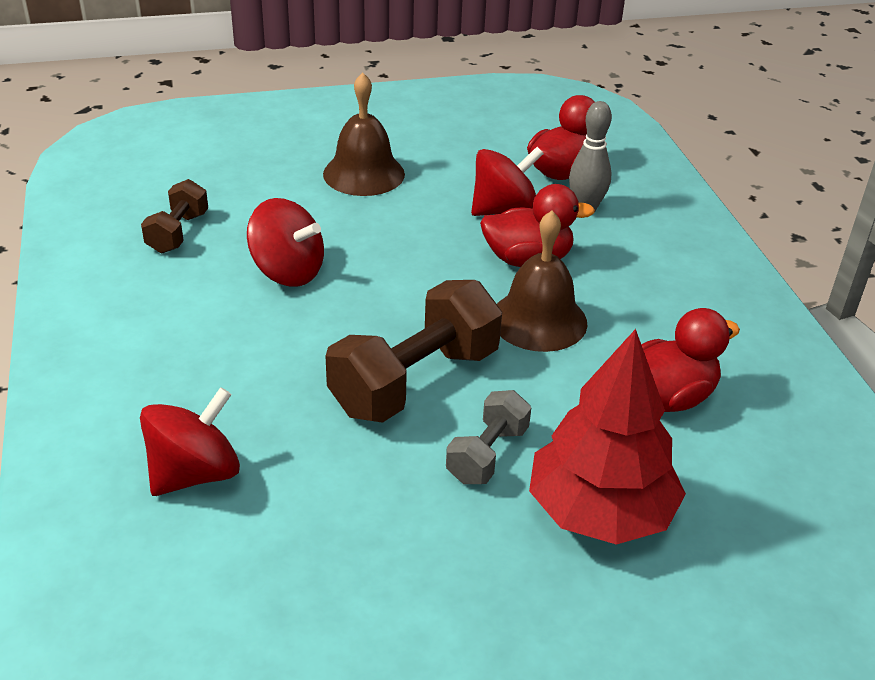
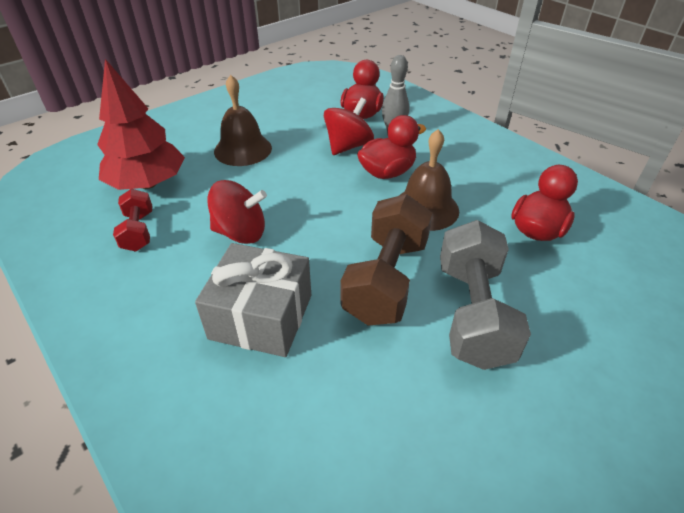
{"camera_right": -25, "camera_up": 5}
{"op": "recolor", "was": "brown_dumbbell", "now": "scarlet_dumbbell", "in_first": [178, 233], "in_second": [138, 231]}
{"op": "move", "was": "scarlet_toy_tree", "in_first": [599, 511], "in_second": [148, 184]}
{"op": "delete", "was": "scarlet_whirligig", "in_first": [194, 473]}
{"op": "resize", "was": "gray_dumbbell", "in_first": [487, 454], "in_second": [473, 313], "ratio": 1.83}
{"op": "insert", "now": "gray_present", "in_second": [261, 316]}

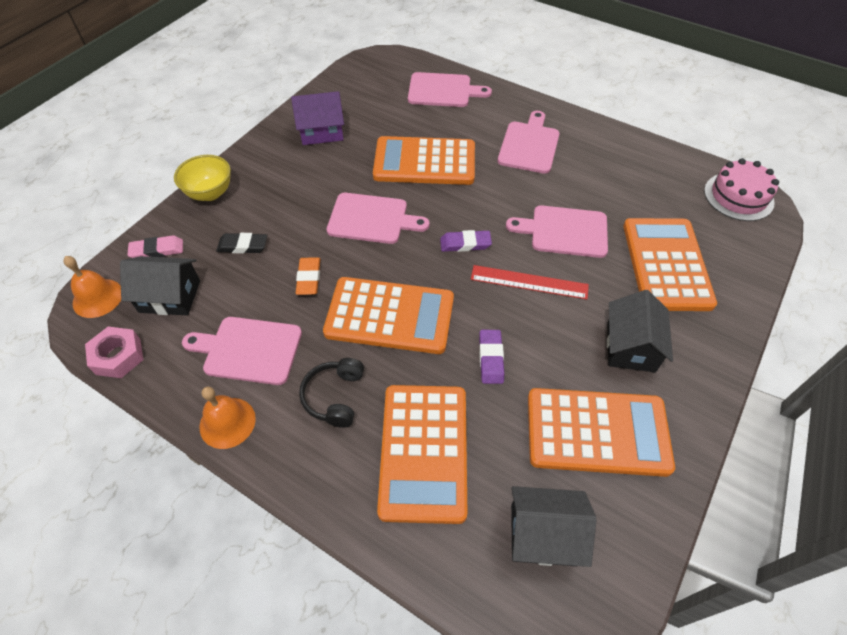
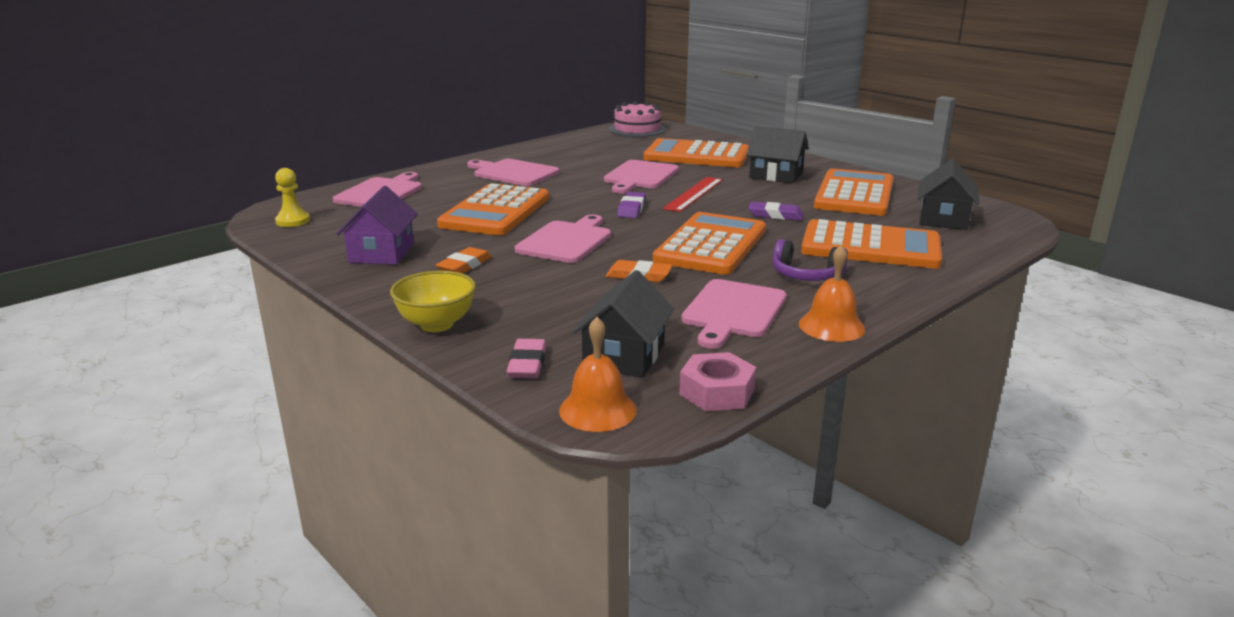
{"camera_right": -75, "camera_up": -30}
{"op": "delete", "was": "black_eraser", "in_first": [243, 246]}
{"op": "recolor", "was": "black_headphones", "now": "royal_purple_headphones", "in_first": [334, 396], "in_second": [806, 275]}
{"op": "insert", "now": "golden_chess_pawn", "in_second": [293, 221]}
{"op": "insert", "now": "orange-coloured_eraser", "in_second": [464, 266]}

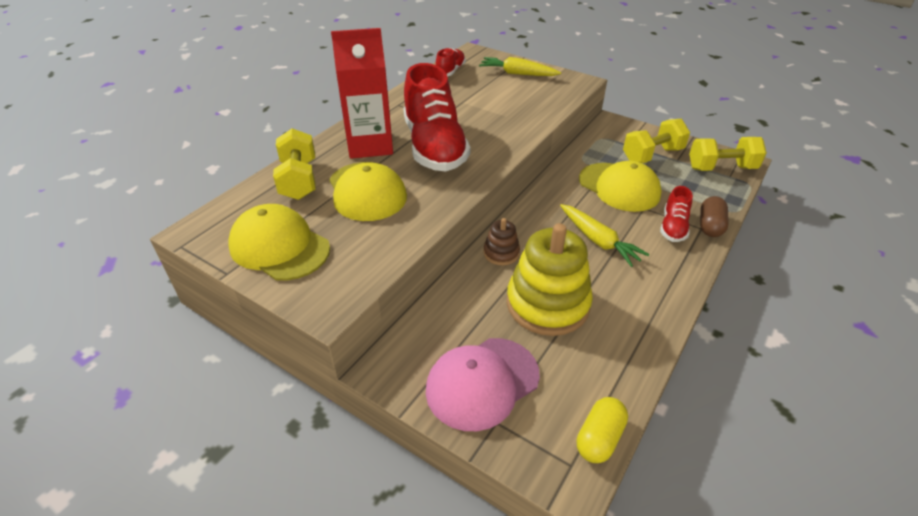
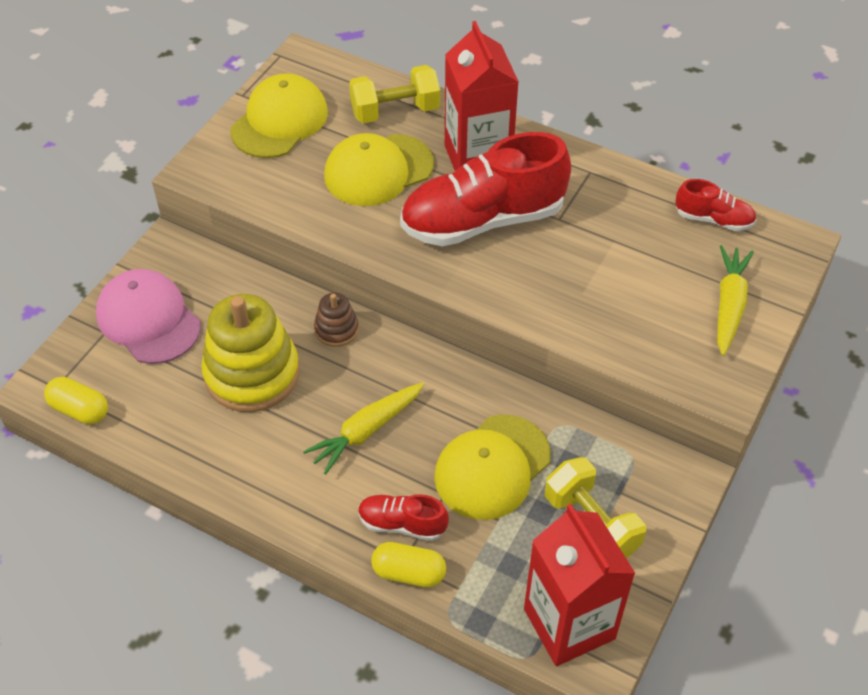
{"camera_right": 85, "camera_up": 10}
{"op": "replace", "was": "golden_dumbbell", "now": "scarlet_juice_carton", "in_first": [721, 168], "in_second": [569, 624]}
{"op": "recolor", "was": "brown_pill_shape", "now": "golden_pill_shape", "in_first": [710, 226], "in_second": [409, 573]}

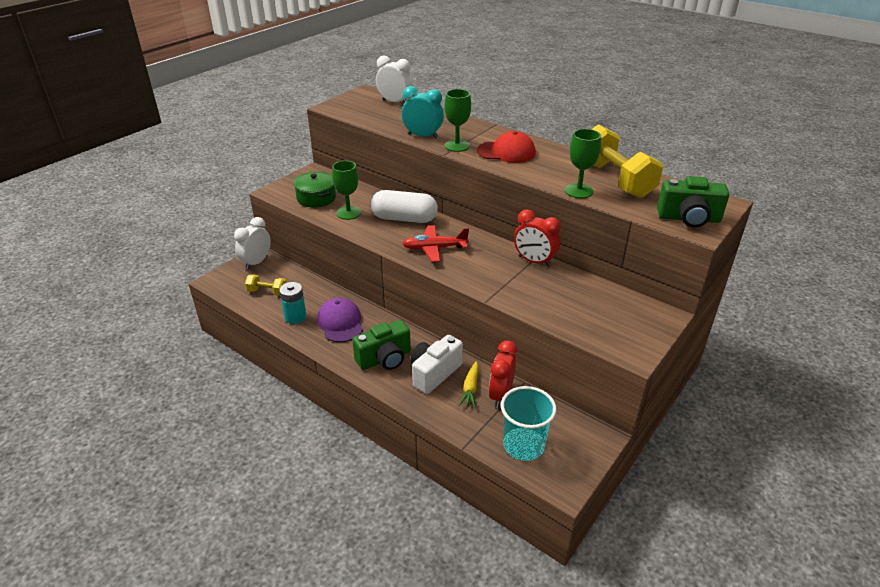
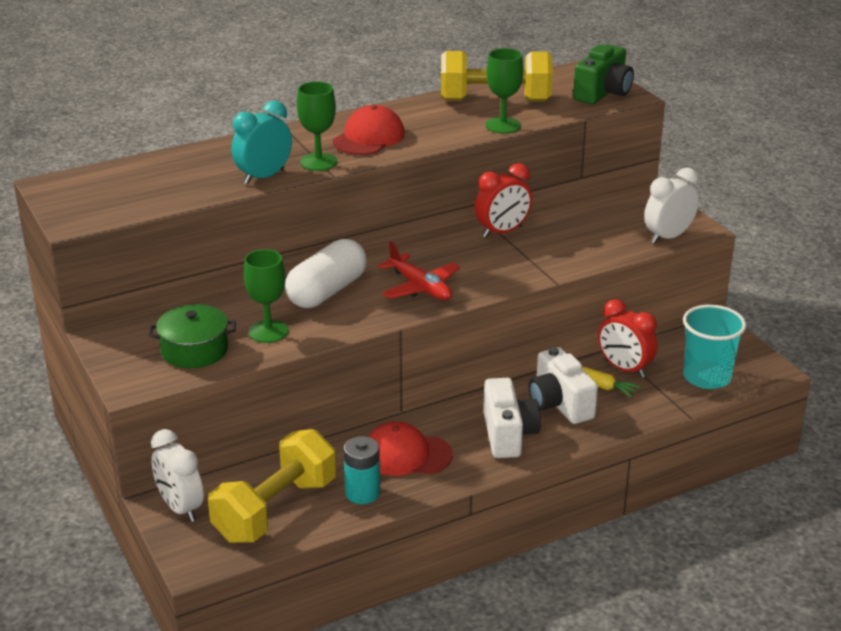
{"camera_right": -65, "camera_up": -5}
{"op": "move", "was": "snow-white_alarm_clock", "in_first": [395, 102], "in_second": [668, 237]}
{"op": "rotate", "was": "scarlet_toy_plane", "in_first": [434, 248], "in_second": [420, 287], "clockwise": -60}
{"op": "resize", "was": "golden_dumbbell", "in_first": [267, 292], "in_second": [275, 510], "ratio": 2.05}
{"op": "recolor", "was": "royal_purple_baseball_cap", "now": "scarlet_baseball_cap", "in_first": [340, 322], "in_second": [406, 455]}
{"op": "recolor", "was": "green_camera", "now": "snow-white_camera", "in_first": [384, 359], "in_second": [508, 434]}

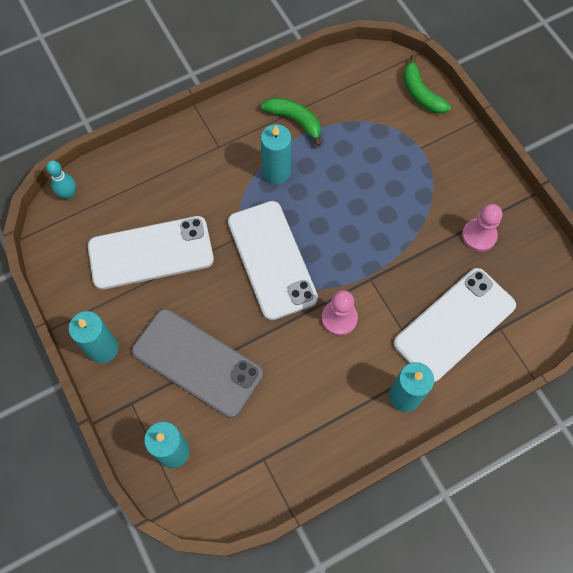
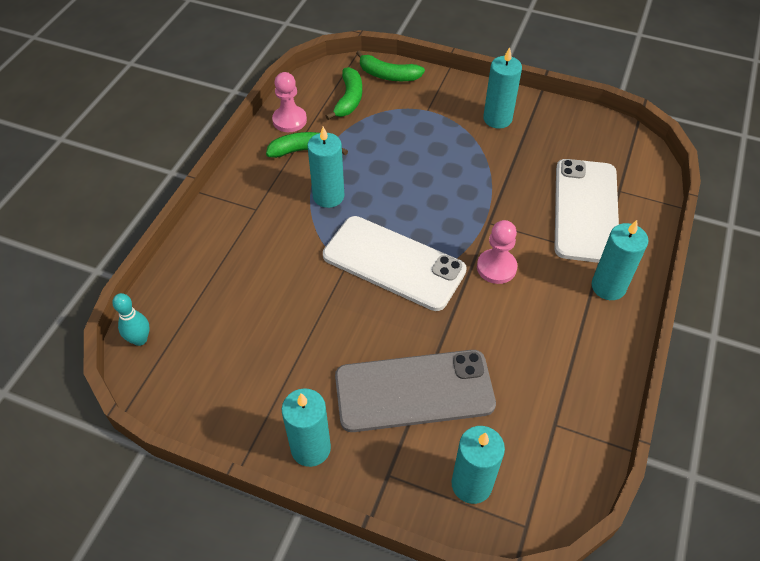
{"camera_right": -40, "camera_up": -15}
{"op": "move", "was": "rosy_chess_pawn", "in_first": [479, 236], "in_second": [289, 120]}
{"op": "delete", "was": "snow-white_phone", "in_first": [151, 253]}
{"op": "insert", "now": "aqua_wax_candle", "in_second": [497, 119]}
{"op": "insert", "now": "green_banana", "in_second": [349, 99]}

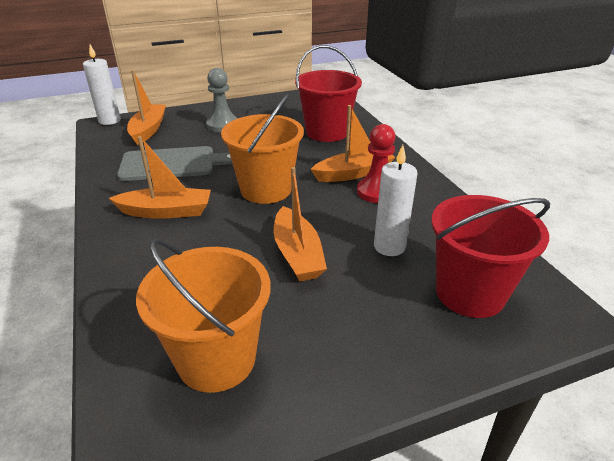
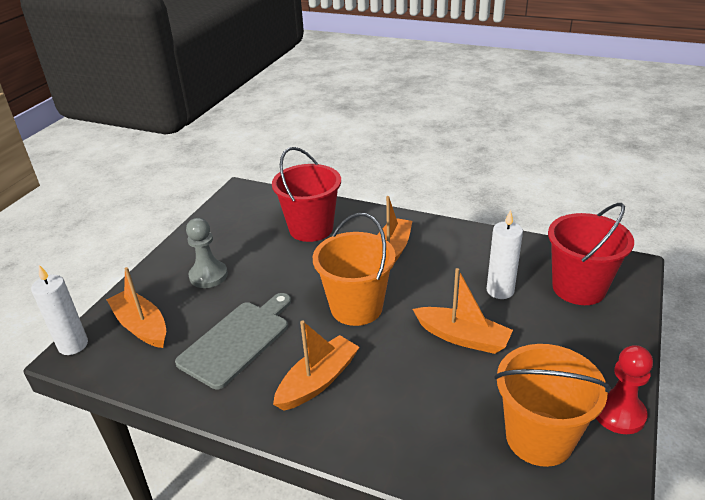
{"camera_right": -45, "camera_up": 0}
{"op": "move", "was": "scarlet_chess_pawn", "in_first": [376, 192], "in_second": [618, 413]}

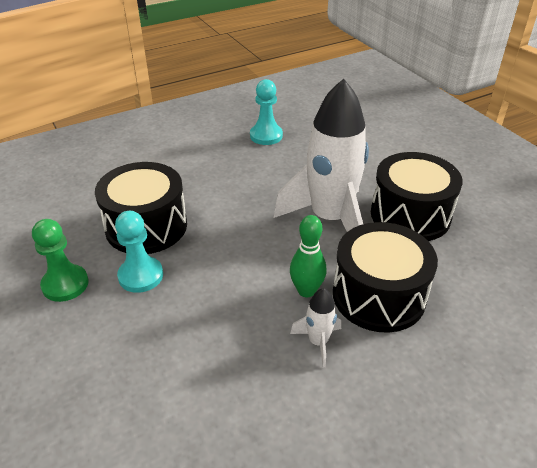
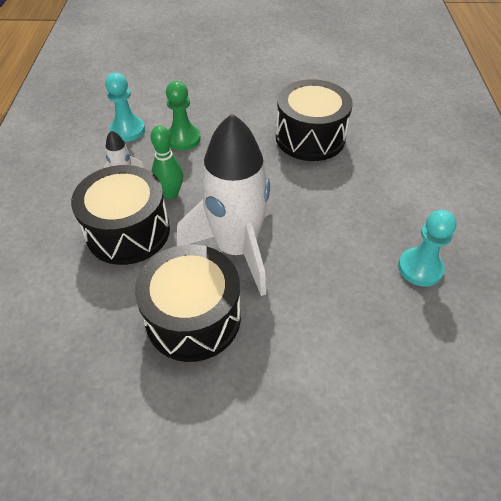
{"camera_right": 120, "camera_up": 10}
{"op": "move", "was": "aqua_chess_pawn", "in_first": [141, 276], "in_second": [127, 130]}
{"op": "move", "was": "green_chess_pawn", "in_first": [65, 284], "in_second": [183, 139]}

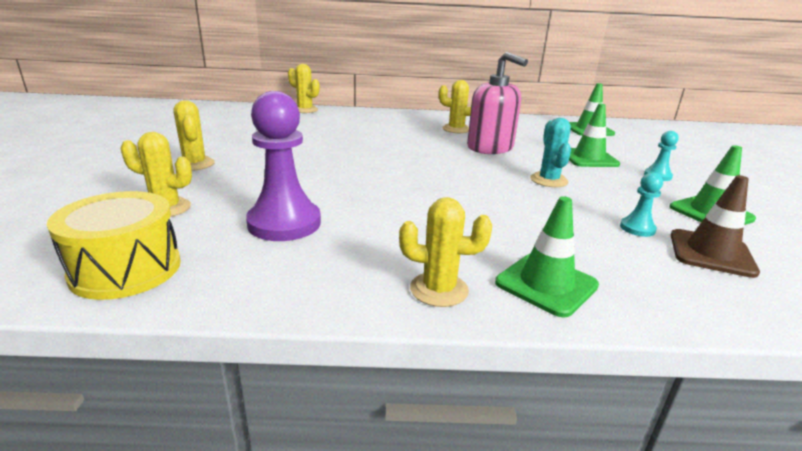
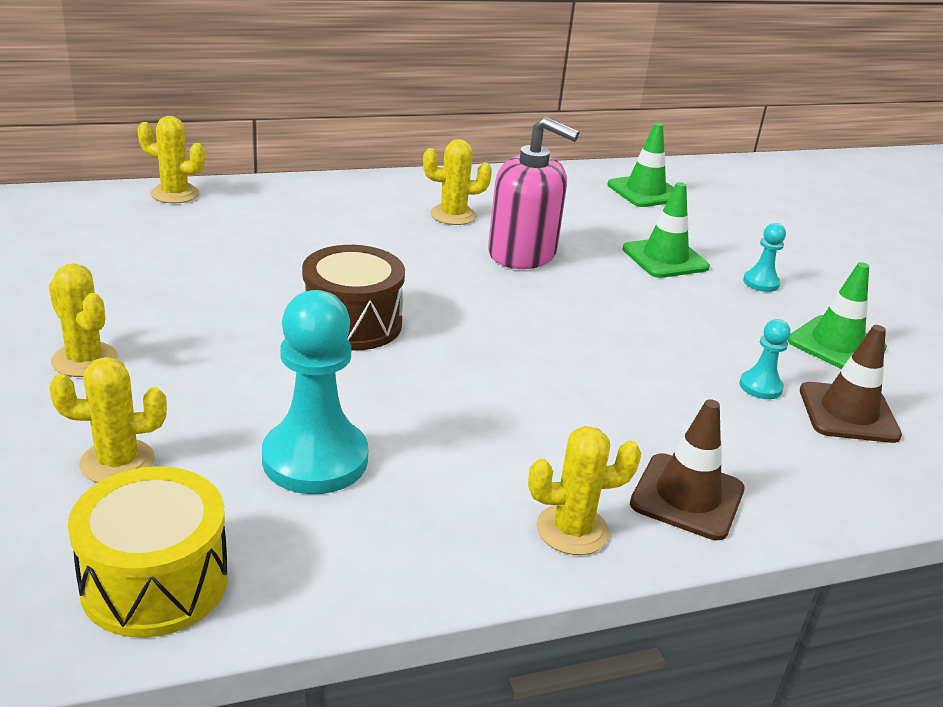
{"camera_right": -20, "camera_up": 5}
{"op": "recolor", "was": "royal_purple_chess_pawn", "now": "aqua_chess_pawn", "in_first": [284, 223], "in_second": [315, 459]}
{"op": "delete", "was": "aqua_prickly_plant", "in_first": [548, 180]}
{"op": "recolor", "was": "green_traffic_cone", "now": "brown_traffic_cone", "in_first": [546, 284], "in_second": [687, 497]}
{"op": "insert", "now": "brown_toy_drum", "in_second": [352, 323]}

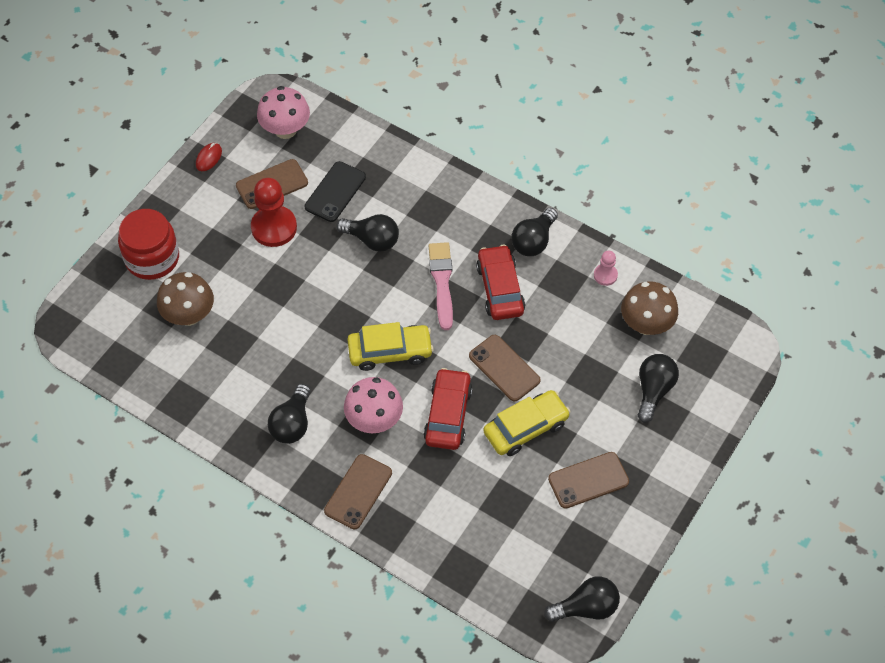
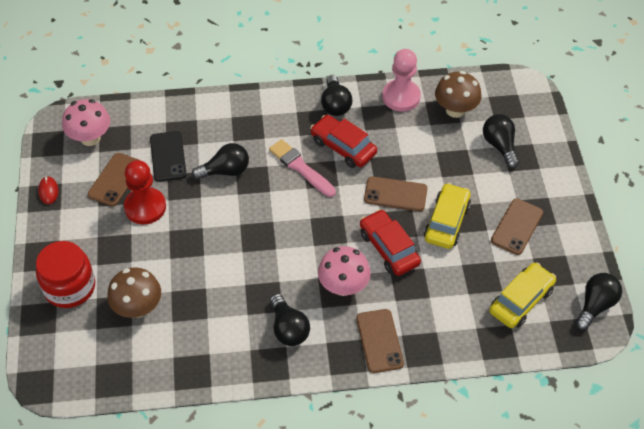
{"camera_right": -40, "camera_up": -5}
{"op": "resize", "was": "rosy_chess_pawn", "in_first": [605, 275], "in_second": [401, 97], "ratio": 1.94}
{"op": "move", "was": "golden_car", "in_first": [390, 352], "in_second": [521, 300]}

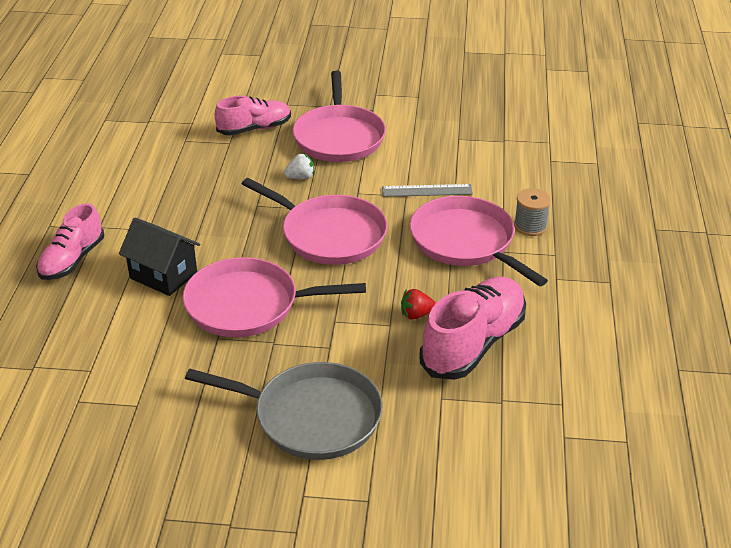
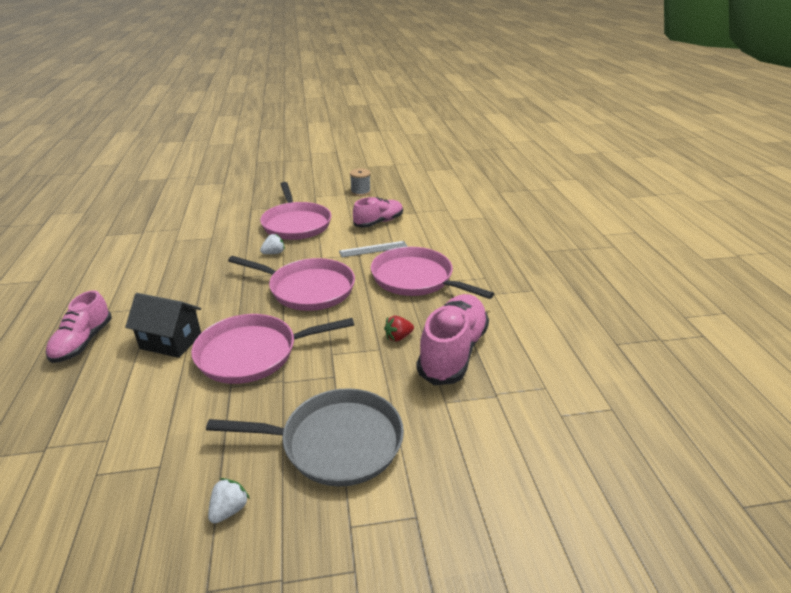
{"camera_right": -15, "camera_up": -5}
{"op": "move", "was": "rosy_sneaker", "in_first": [254, 129], "in_second": [378, 222]}
{"op": "move", "was": "gray_spool", "in_first": [530, 226], "in_second": [360, 192]}
{"op": "insert", "now": "snow-white_strawberry", "in_second": [229, 510]}

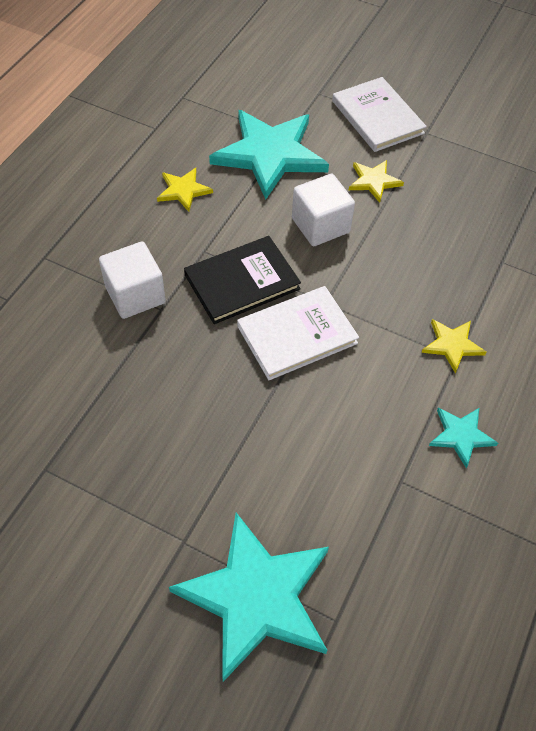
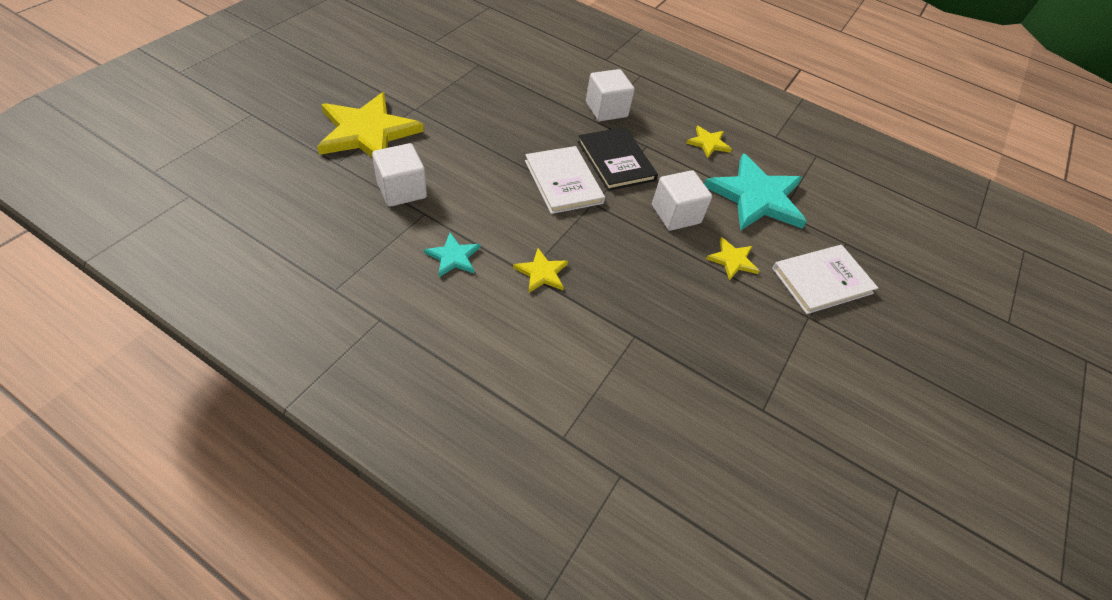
{"camera_right": 90, "camera_up": -5}
{"op": "recolor", "was": "aqua_star_shape", "now": "golden_star_shape", "in_first": [256, 596], "in_second": [367, 132]}
{"op": "insert", "now": "snow-white_cube", "in_second": [401, 190]}

